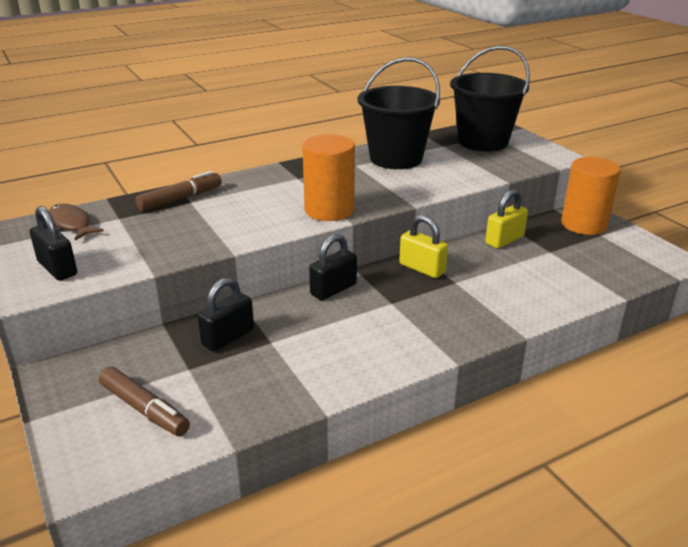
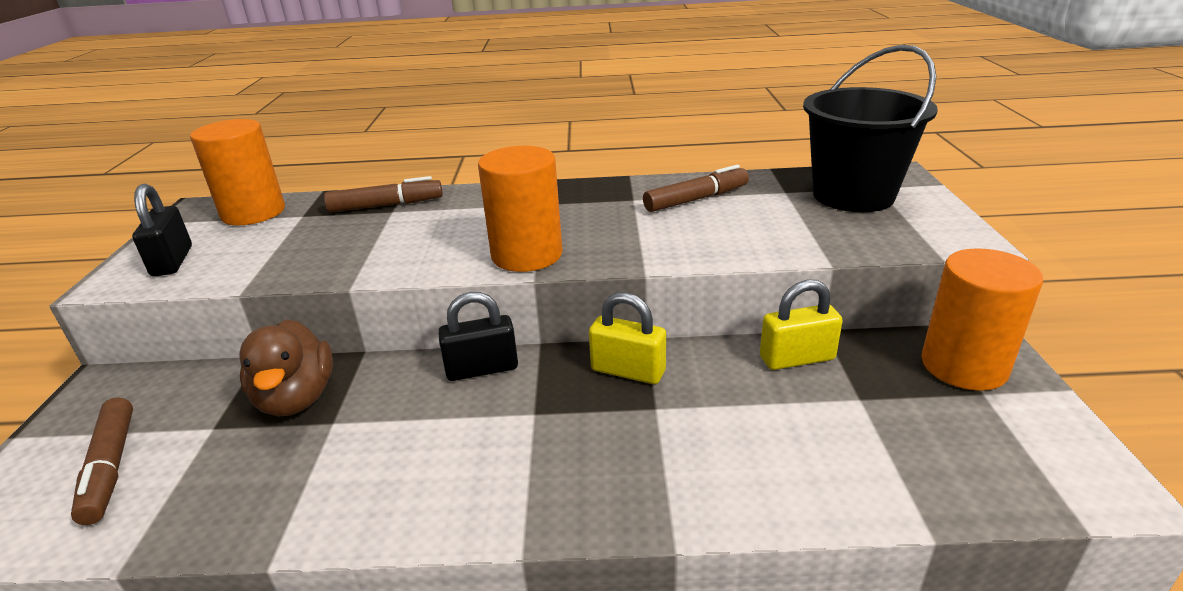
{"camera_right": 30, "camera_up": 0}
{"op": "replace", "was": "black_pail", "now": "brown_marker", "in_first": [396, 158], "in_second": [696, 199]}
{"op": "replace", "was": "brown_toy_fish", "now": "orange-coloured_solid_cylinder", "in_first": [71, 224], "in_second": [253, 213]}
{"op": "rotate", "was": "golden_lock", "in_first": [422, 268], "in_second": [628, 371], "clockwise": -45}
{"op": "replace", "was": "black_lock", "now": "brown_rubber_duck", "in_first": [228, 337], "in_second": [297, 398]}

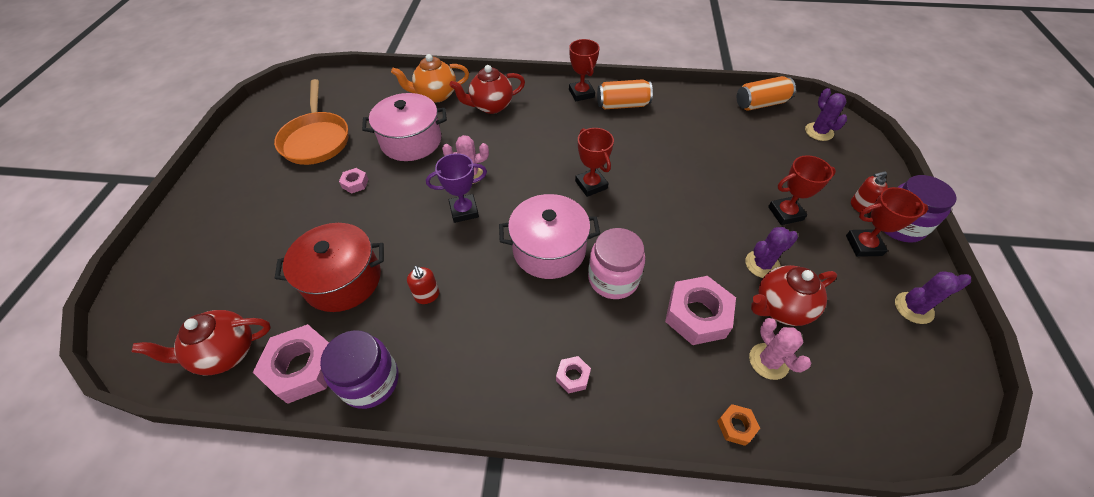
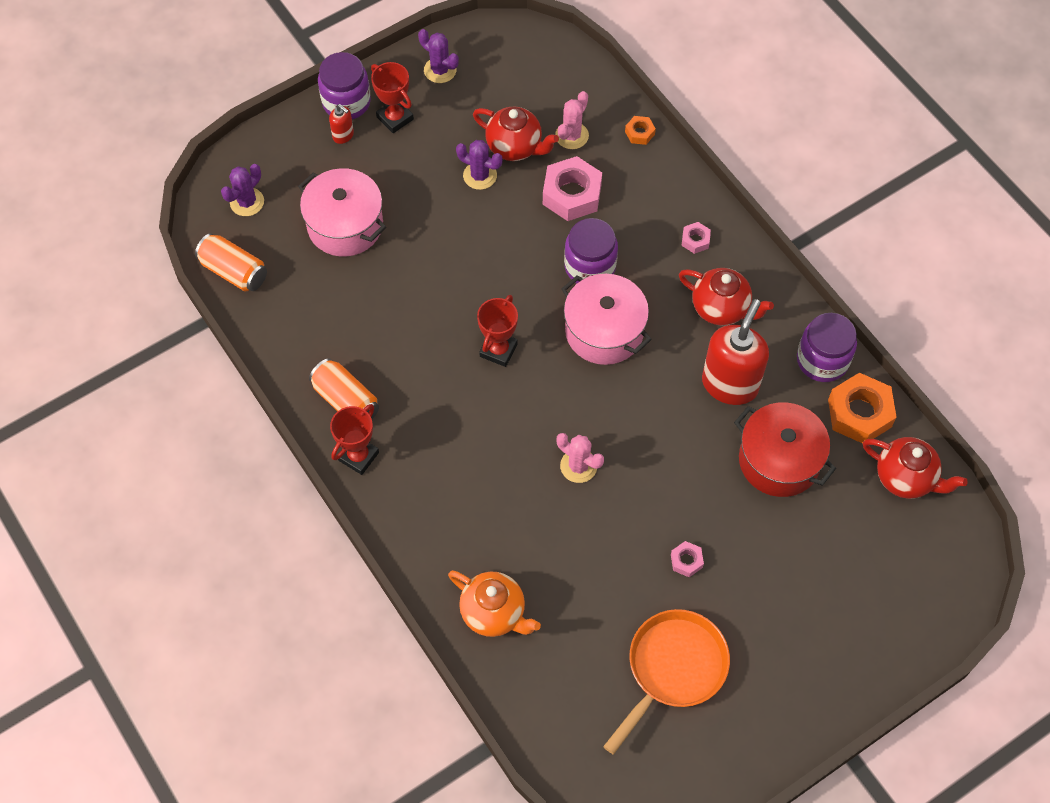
{"camera_right": -130, "camera_up": 10}
{"op": "move", "was": "scarlet_china_teapot", "in_first": [491, 106], "in_second": [721, 308]}
{"op": "move", "was": "rosy_stockpot", "in_first": [411, 141], "in_second": [345, 225]}
{"op": "delete", "was": "royal_purple_trophy", "in_first": [464, 211]}
{"op": "delete", "was": "scarlet_trophy", "in_first": [785, 213]}
{"op": "recolor", "was": "rosy_jam_jar", "now": "royal_purple_jam_jar", "in_first": [613, 279], "in_second": [590, 266]}
{"op": "resize", "was": "scarlet_soap_pump", "in_first": [427, 296], "in_second": [730, 384], "ratio": 2.25}
{"op": "recolor", "was": "rosy_nut", "now": "orange-coloured_nut", "in_first": [303, 368], "in_second": [859, 413]}

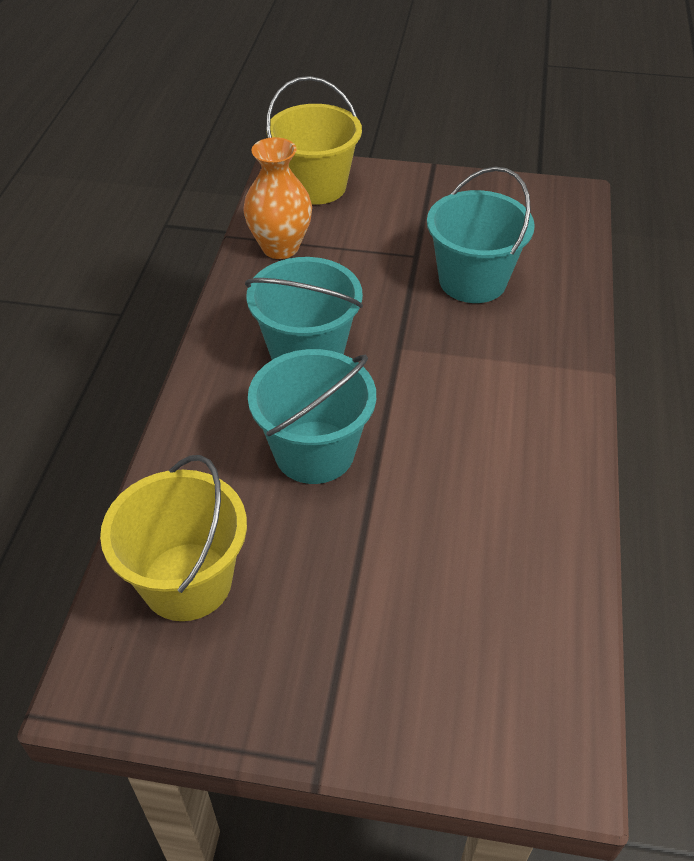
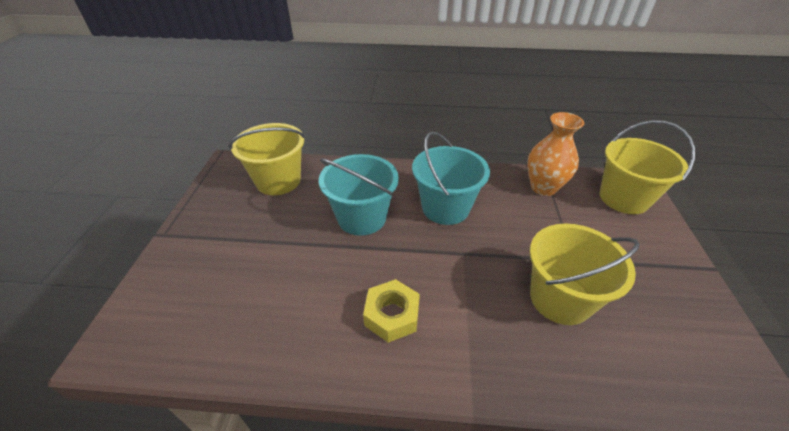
{"camera_right": 85, "camera_up": -5}
{"op": "recolor", "was": "aqua_pail", "now": "golden_pail", "in_first": [472, 280], "in_second": [560, 298]}
{"op": "insert", "now": "golden_nut", "in_second": [392, 315]}

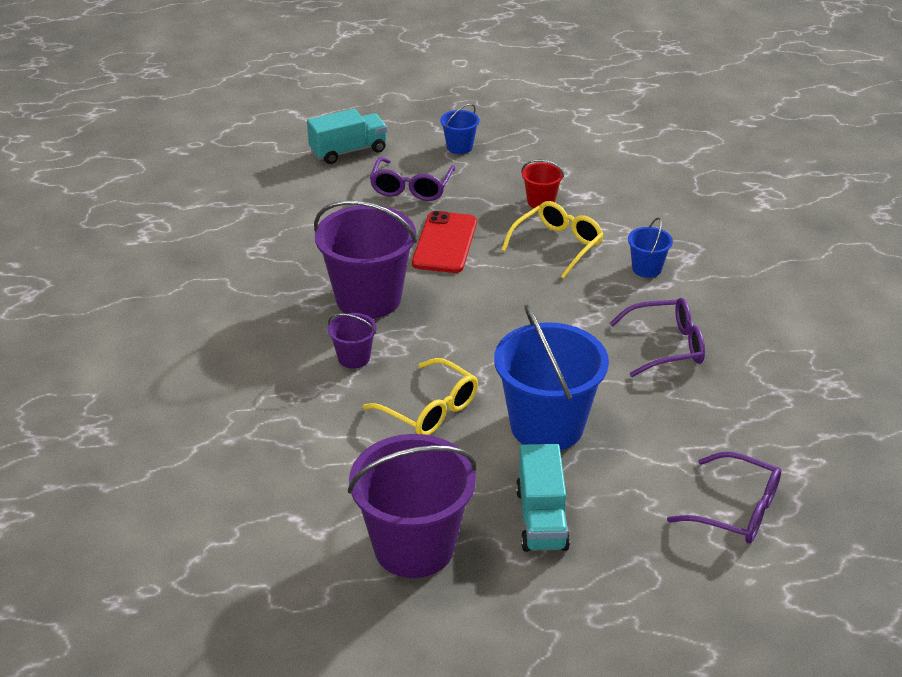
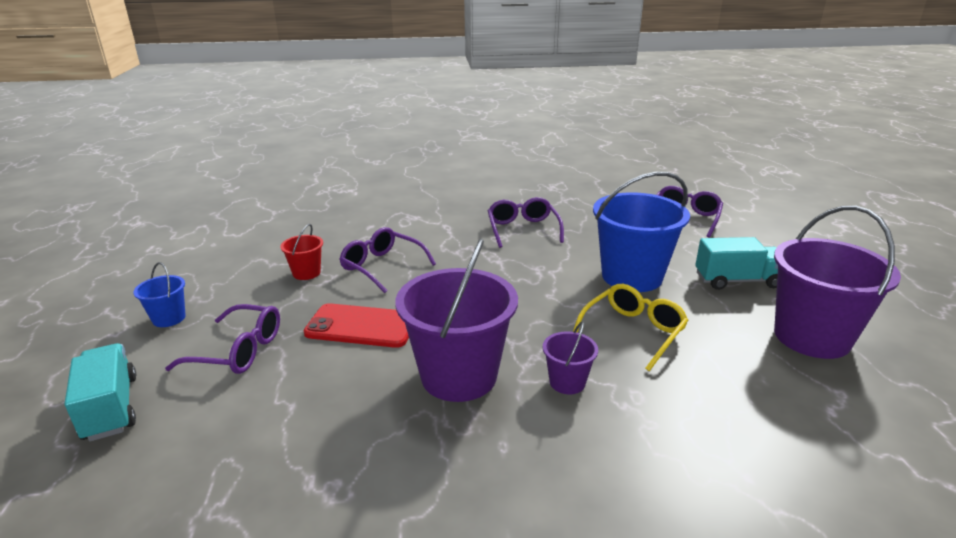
{"camera_right": -90, "camera_up": -10}
{"op": "recolor", "was": "golden_eyeglasses", "now": "royal_purple_eyeglasses", "in_first": [557, 245], "in_second": [382, 266]}
{"op": "delete", "was": "blue_pail", "in_first": [646, 268]}

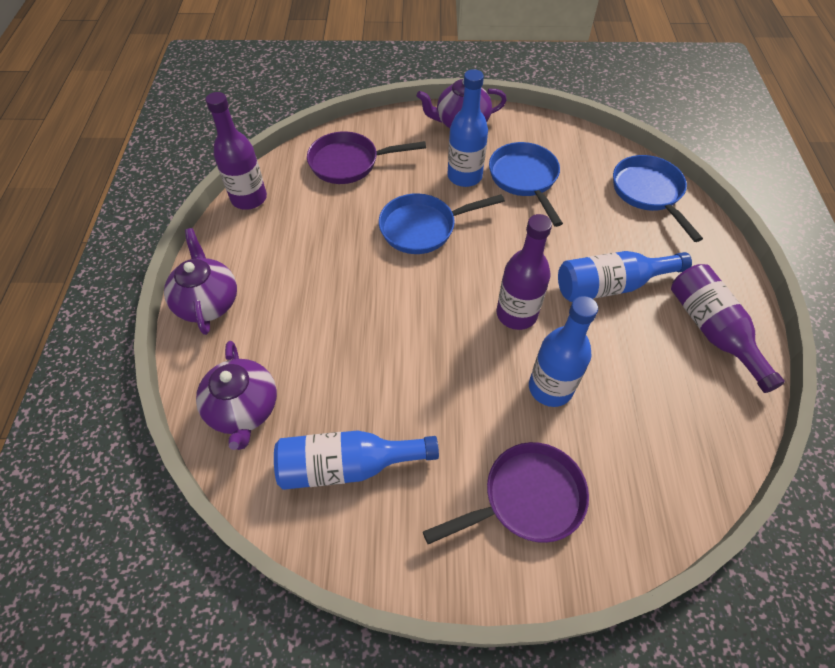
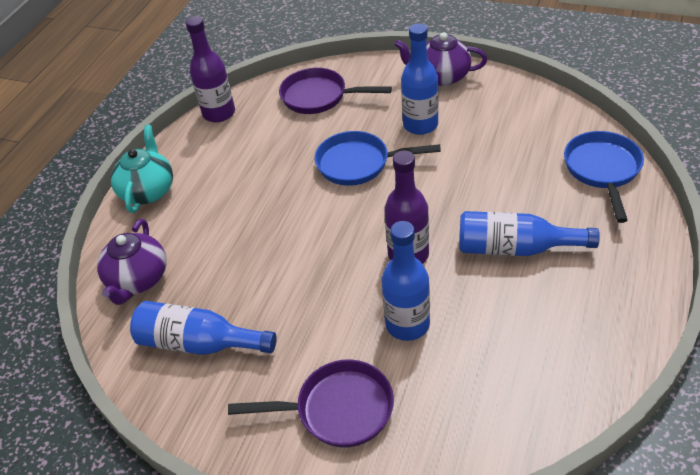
{"camera_right": 25, "camera_up": -10}
{"op": "delete", "was": "blue_pan", "in_first": [524, 179]}
{"op": "recolor", "was": "royal_purple_china_teapot", "now": "aqua_china_teapot", "in_first": [208, 302], "in_second": [148, 191]}
{"op": "delete", "was": "royal_purple_bottle", "in_first": [712, 331]}

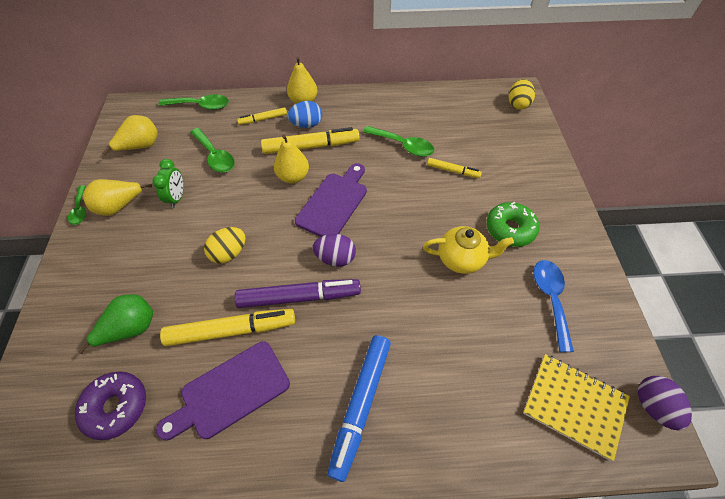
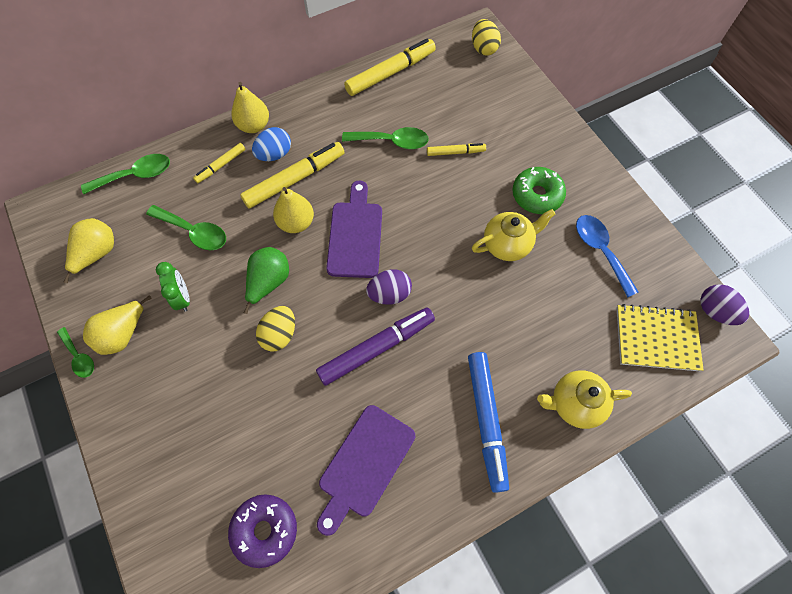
{"camera_right": -25, "camera_up": 10}
{"op": "move", "was": "green_pear", "in_first": [131, 329], "in_second": [269, 282]}
{"op": "move", "was": "golden_marker", "in_first": [231, 330], "in_second": [390, 73]}
{"op": "insert", "now": "golden_china_teapot", "in_second": [574, 404]}

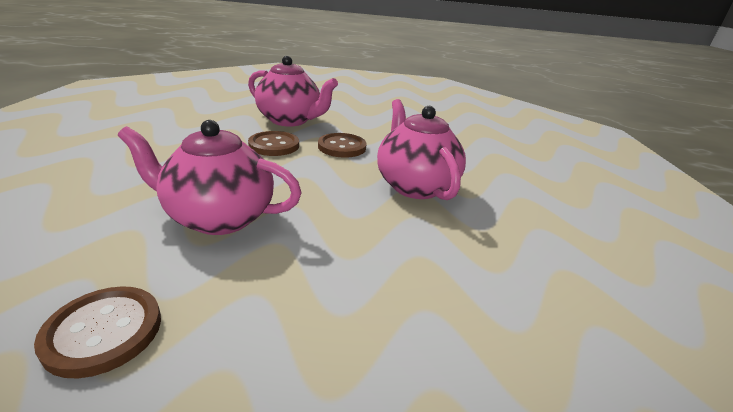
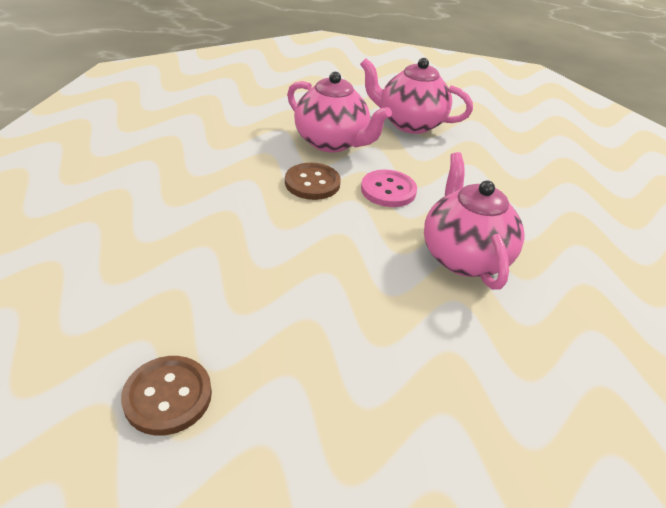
{"camera_right": 10, "camera_up": 10}
{"op": "move", "was": "rosy_china_teapot", "in_first": [219, 217], "in_second": [409, 123]}
{"op": "recolor", "was": "brown_button", "now": "rosy_button", "in_first": [342, 147], "in_second": [388, 190]}

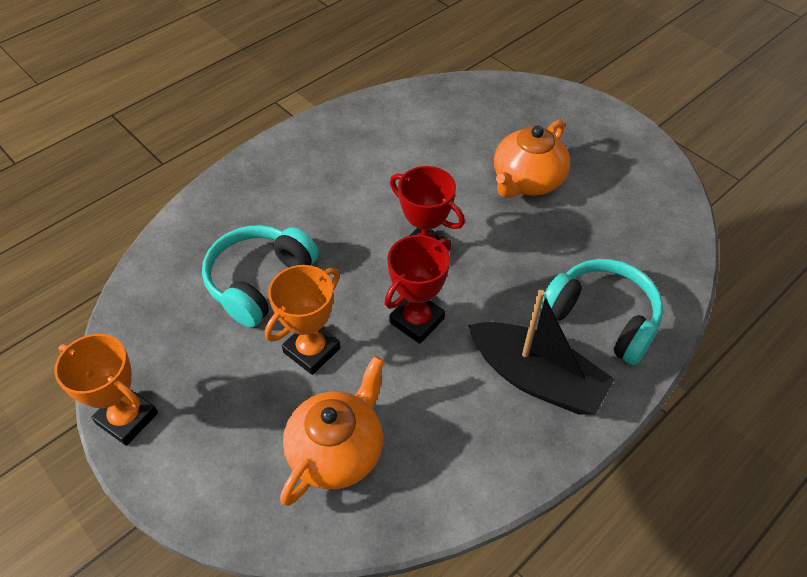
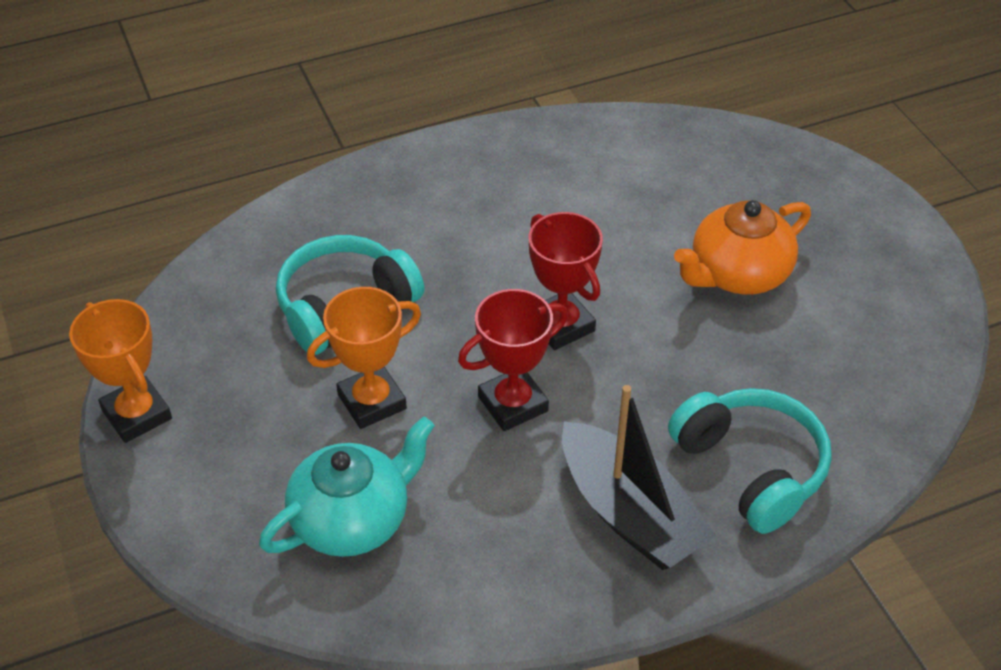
{"camera_right": 20, "camera_up": -5}
{"op": "recolor", "was": "orange-coloured_china_teapot", "now": "aqua_china_teapot", "in_first": [337, 450], "in_second": [352, 520]}

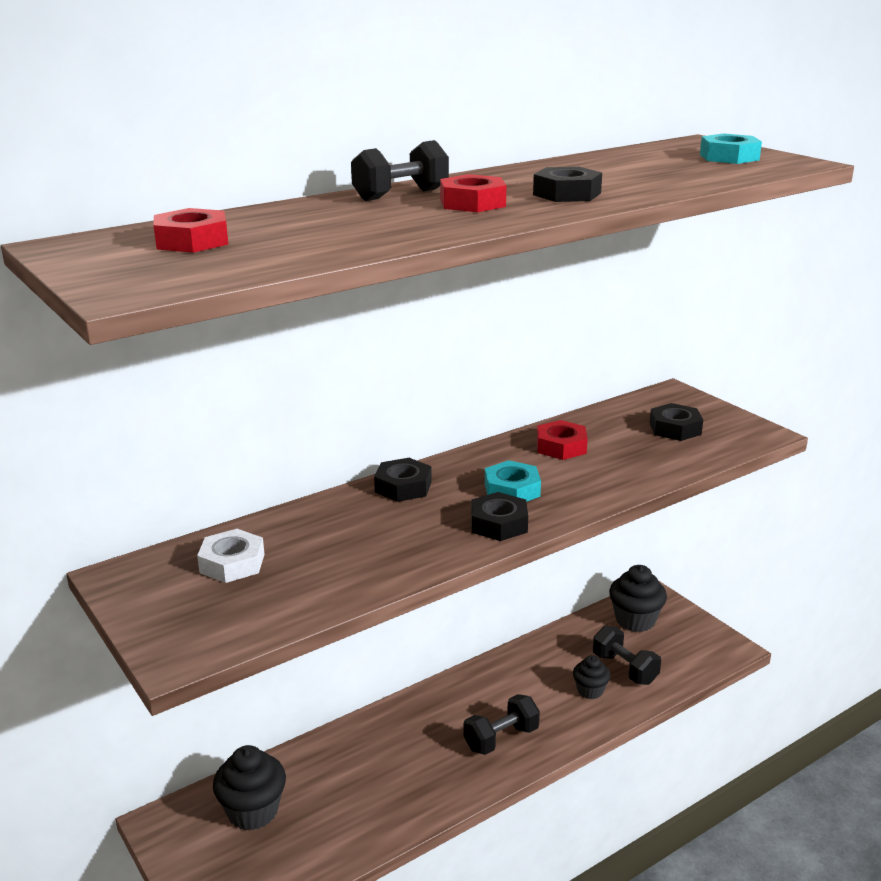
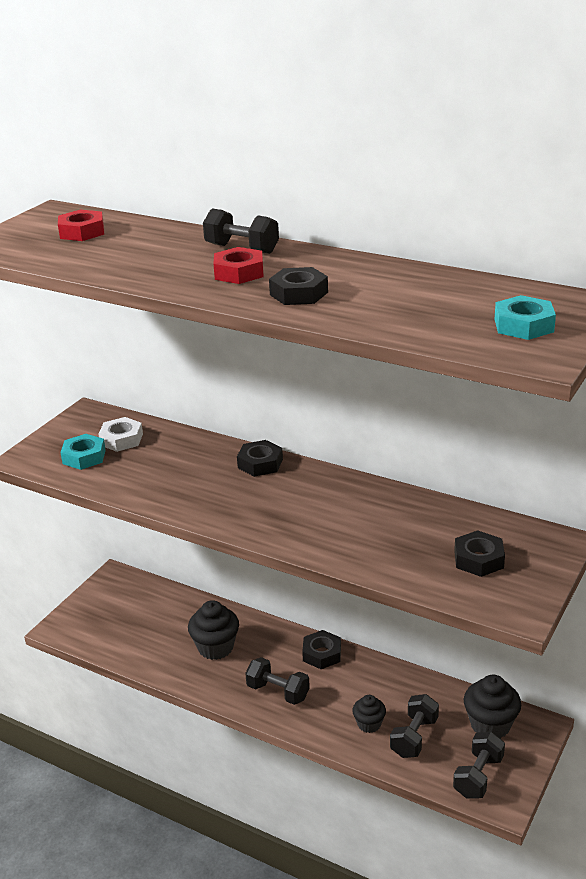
{"camera_right": 65, "camera_up": 5}
{"op": "delete", "was": "scarlet_nut", "in_first": [561, 447]}
{"op": "move", "was": "aqua_nut", "in_first": [512, 490], "in_second": [84, 457]}
{"op": "move", "was": "black_nut", "in_first": [499, 524], "in_second": [322, 654]}
{"op": "move", "was": "black_cupcake", "in_first": [253, 811], "in_second": [215, 647]}
{"op": "insert", "now": "black_dumbbell", "in_second": [478, 776]}

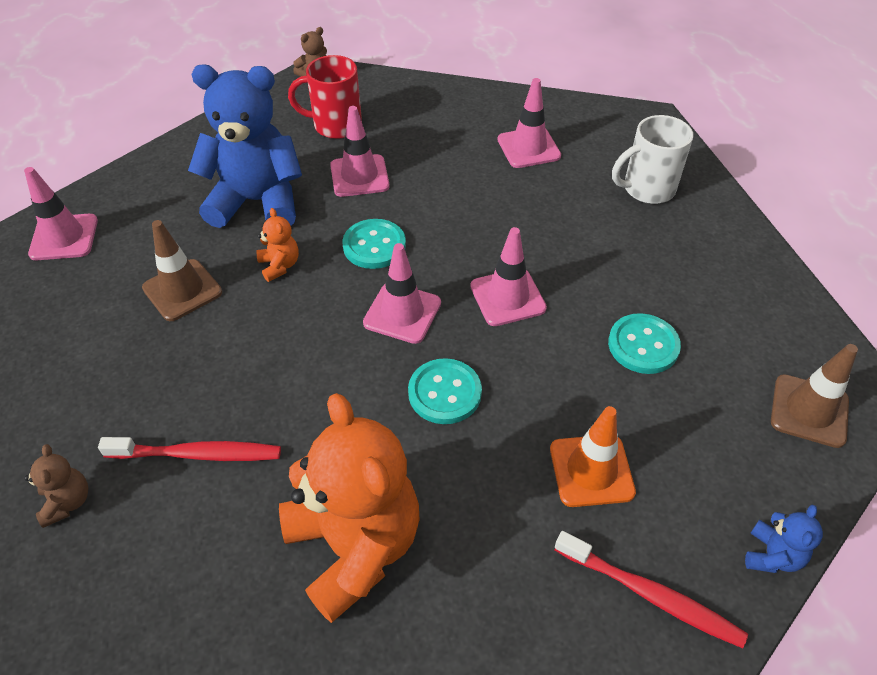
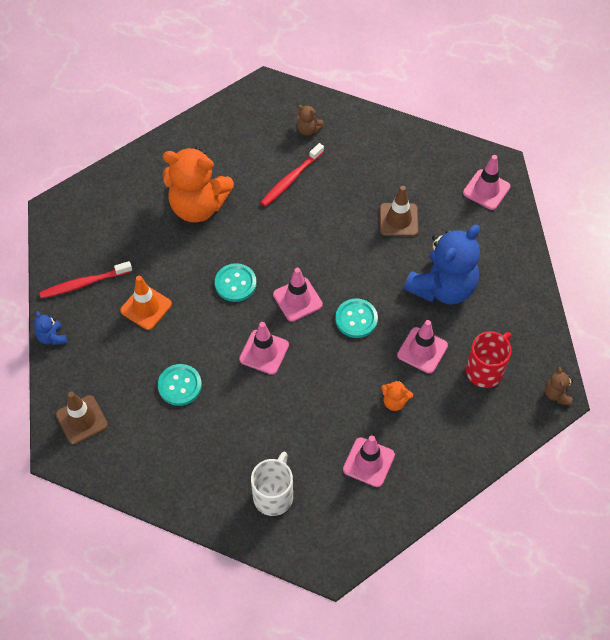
{"camera_right": 130, "camera_up": 10}
{"op": "move", "was": "orange-coloured_teddy", "in_first": [279, 266], "in_second": [394, 401]}

